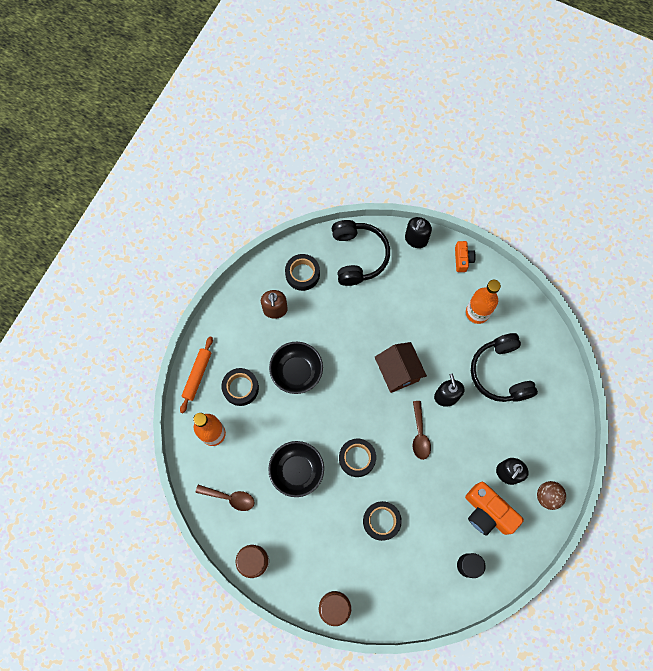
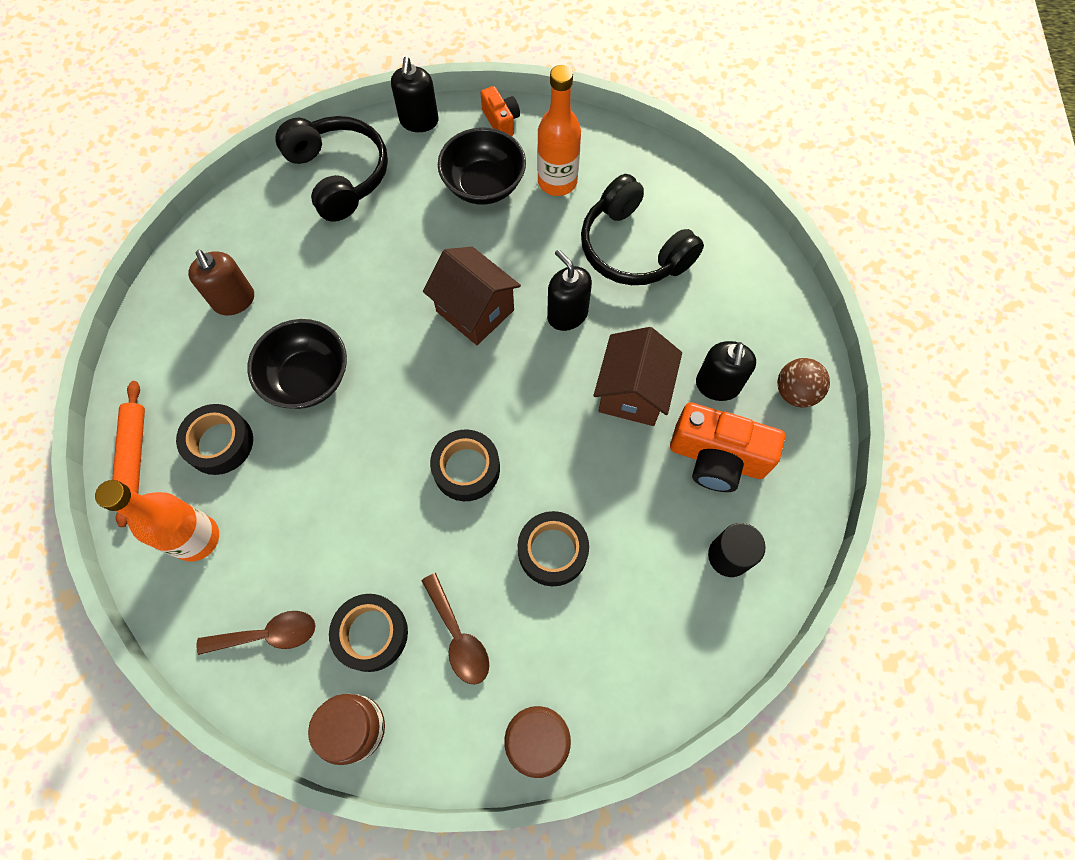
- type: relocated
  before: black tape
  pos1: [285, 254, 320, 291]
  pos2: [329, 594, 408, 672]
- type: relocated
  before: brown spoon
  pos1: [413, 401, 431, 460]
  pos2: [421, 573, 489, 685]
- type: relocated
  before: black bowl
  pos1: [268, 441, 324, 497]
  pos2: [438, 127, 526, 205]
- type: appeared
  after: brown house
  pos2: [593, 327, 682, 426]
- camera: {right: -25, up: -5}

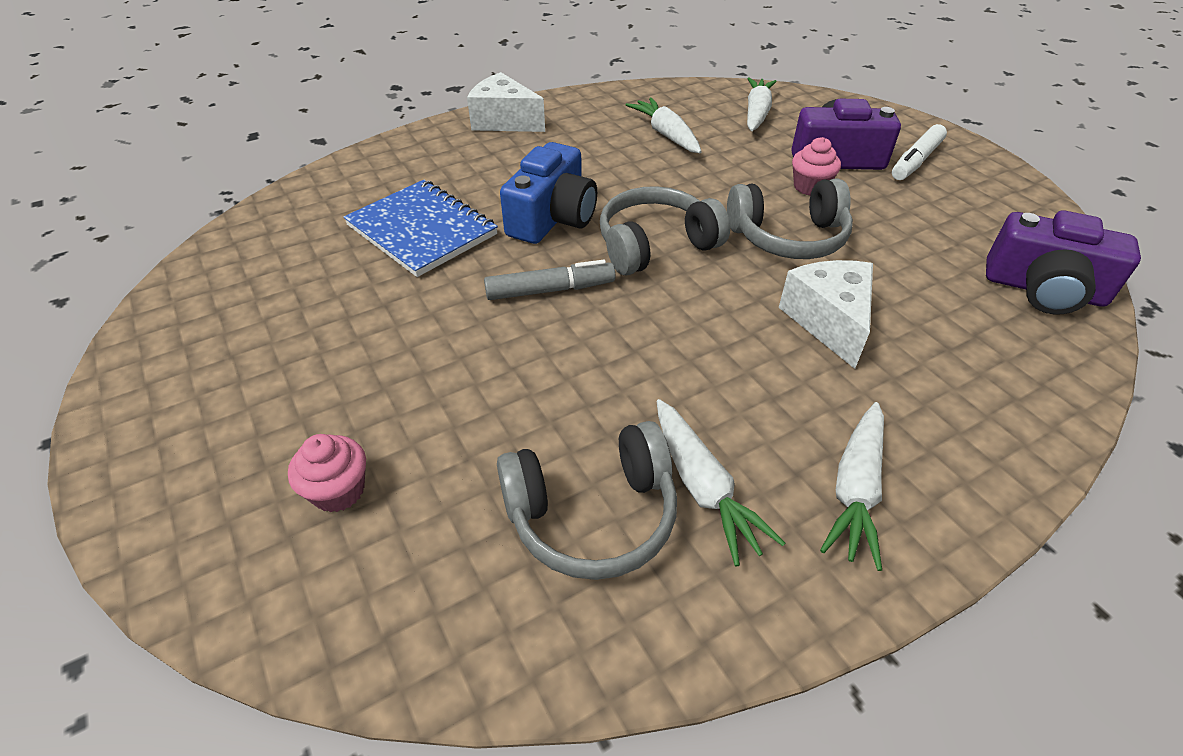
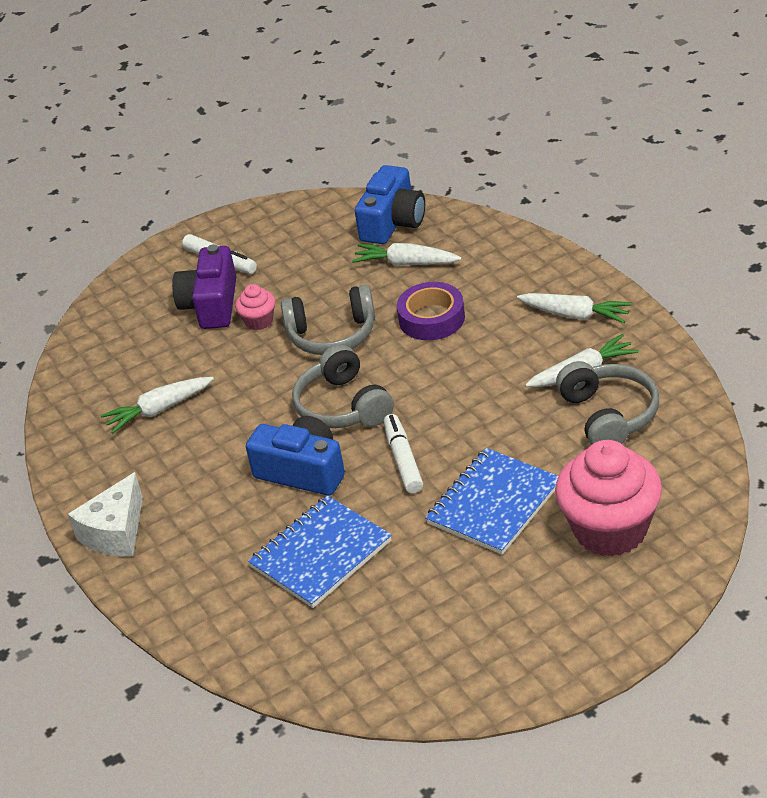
- type: relocated
  before: white carrot
  pos1: [747, 77, 777, 131]
  pos2: [352, 243, 462, 266]
- type: spun
  before: grey headphones
  pos1: [727, 178, 853, 259]
  pos2: [281, 285, 375, 355]
  turn: 90
- type: colour
  before: purple camera
  after: blue camera
  pos1: [986, 210, 1141, 315]
  pos2: [355, 165, 425, 244]
- type: colour
  before: grey marker
  after: white marker
  pos1: [484, 260, 615, 300]
  pos2: [383, 414, 423, 493]
- type: exchanged
  before: white cheese
  after: purple tape
  pos1: [779, 260, 873, 369]
  pos2: [397, 282, 465, 340]
- type: size
  before: pink cupcake
  pos1: [288, 434, 366, 512]
  pos2: [555, 440, 662, 557]
  scale: 2.19
- type: appeared
  after: blue notebook
  pos2: [425, 448, 558, 555]
- camera: {right: -85, up: -5}

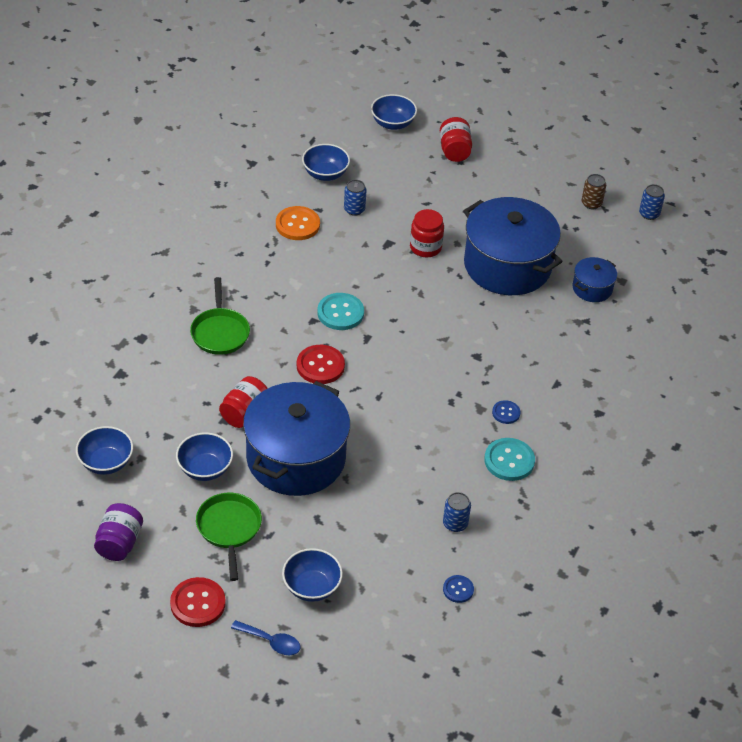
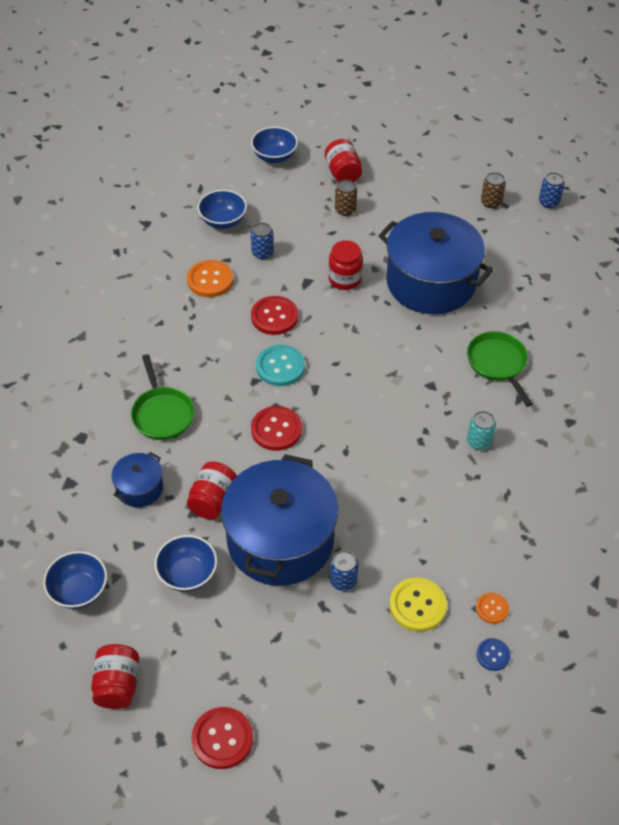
- type: relocated
  before: blue pot
  pos1: [573, 257, 617, 302]
  pos2: [112, 452, 163, 507]
- type: exchanged
  before: blue button
  after: turquoise can
  pos1: [492, 400, 521, 424]
  pos2: [467, 411, 496, 450]
- type: missing
  before: turquoise button
  pos1: [484, 438, 535, 481]
- type: relocated
  before: blue can
  pos1: [443, 492, 471, 532]
  pos2: [330, 550, 358, 591]
- type: relocated
  before: green pan
  pos1: [196, 493, 262, 581]
  pos2: [467, 331, 533, 407]
- type: colour
  before: purple jar
  after: red jar
  pos1: [94, 503, 143, 561]
  pos2: [91, 644, 139, 709]
- type: missing
  before: blue bowl
  pos1: [282, 548, 343, 602]
- type: missing
  before: blue spoon
  pos1: [231, 620, 301, 655]
- type: appeared
  after: brown can
  pos2: [335, 180, 357, 216]
- type: appeared
  after: red button
  pos2: [251, 296, 298, 335]
- type: appeared
  after: yellow button
  pos2: [389, 577, 447, 632]
- type: appeared
  after: orange button
  pos2: [476, 593, 509, 624]
- camera: {right: -10, up: 5}

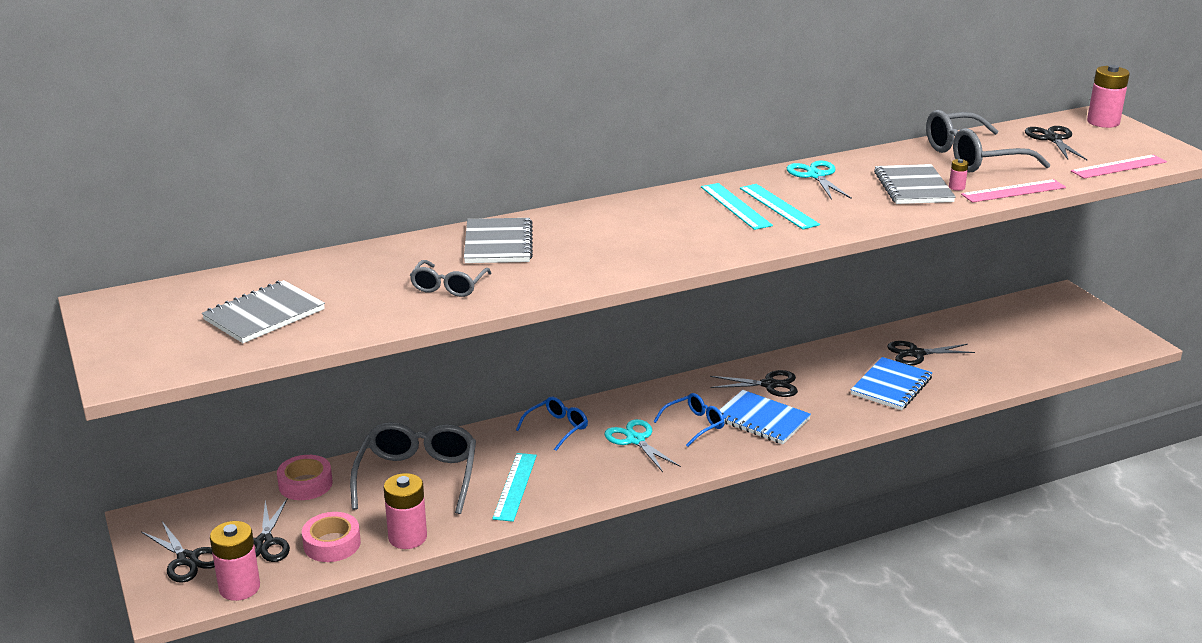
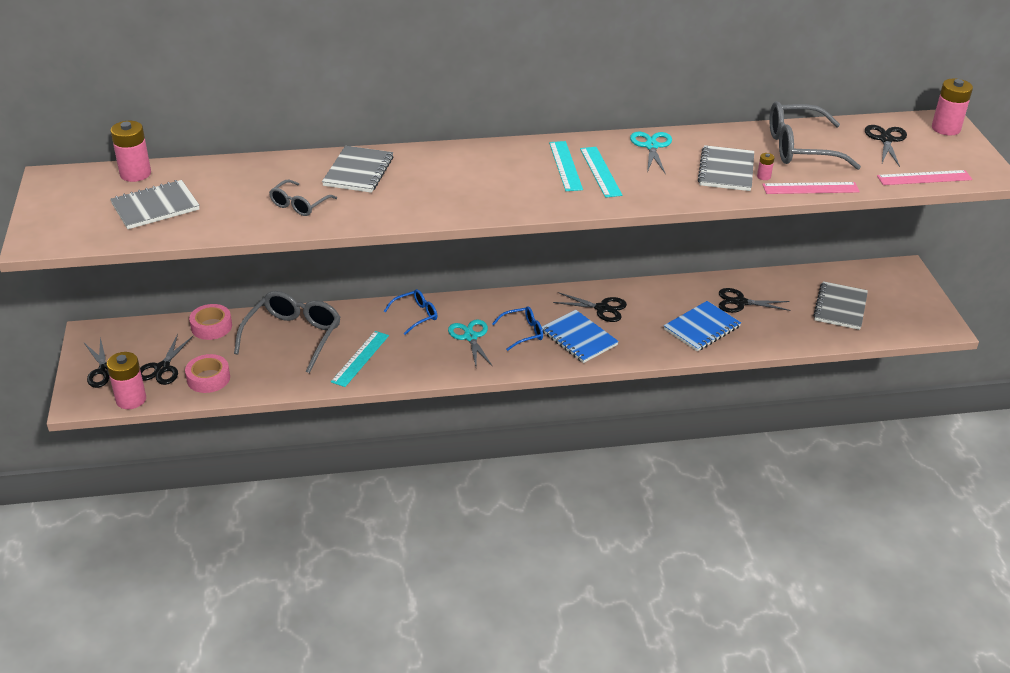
- type: relocated
  before: pink battery
  pos1: [384, 473, 427, 549]
  pos2: [110, 121, 151, 182]
- type: appeared
  after: grey notebook
  pos2: [813, 281, 868, 330]
- camera: {right: 15, up: 10}

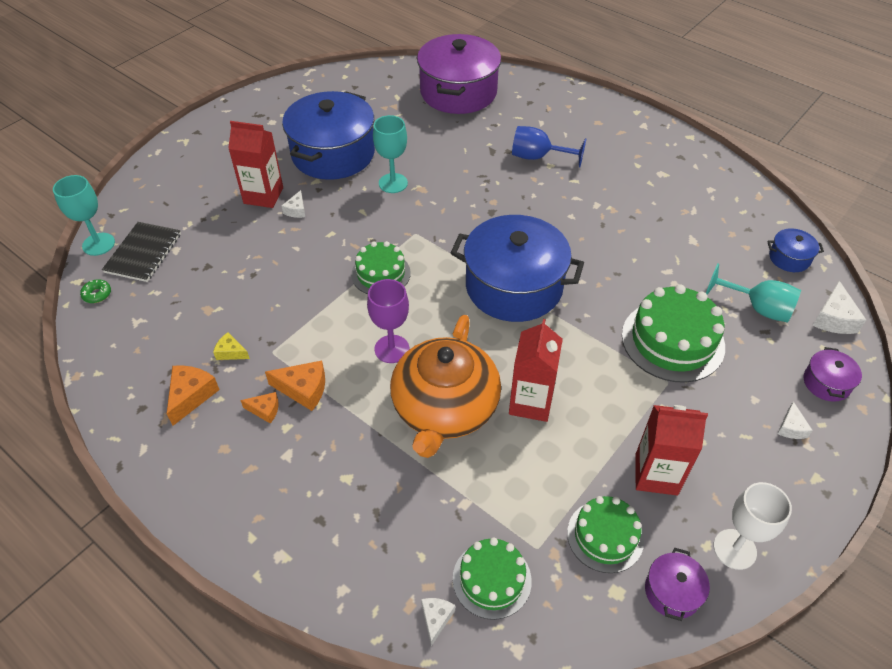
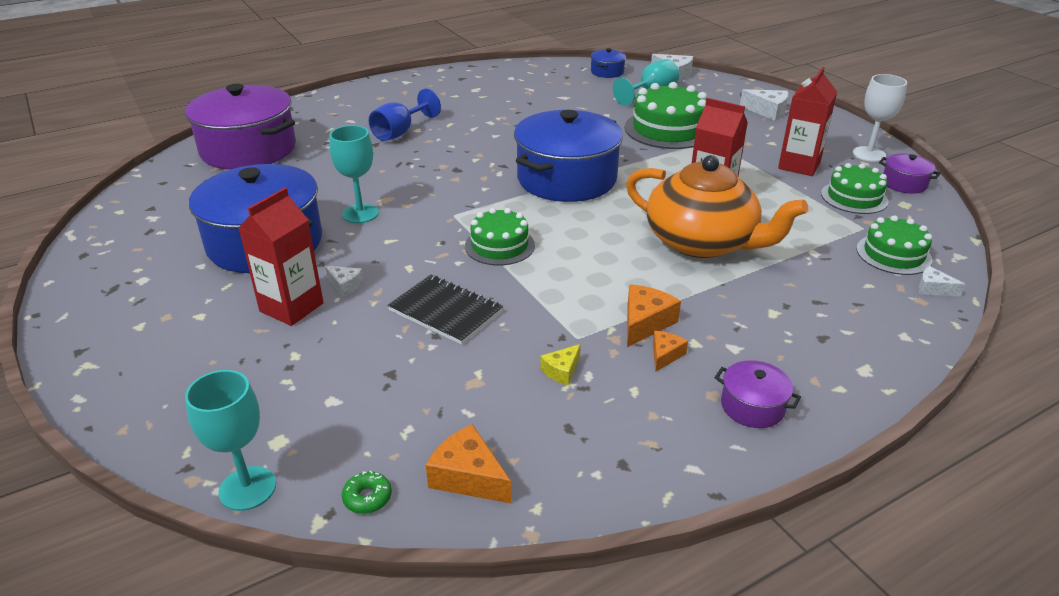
- type: relocated
  before: black notebook
  pos1: [102, 222, 181, 282]
  pos2: [387, 275, 503, 345]
- type: missing
  before: purple goblet
  pos1: [367, 279, 409, 363]
- type: relocated
  before: purple pot
  pos1: [804, 347, 862, 402]
  pos2: [715, 360, 801, 428]
- type: relocated
  before: orange cheese
  pos1: [167, 365, 220, 426]
  pos2: [426, 424, 512, 504]
- type: size
  before: white cheese
  pos1: [778, 401, 813, 439]
  pos2: [740, 89, 789, 121]
  scale: 1.64
- camera: {right: -70, up: -15}

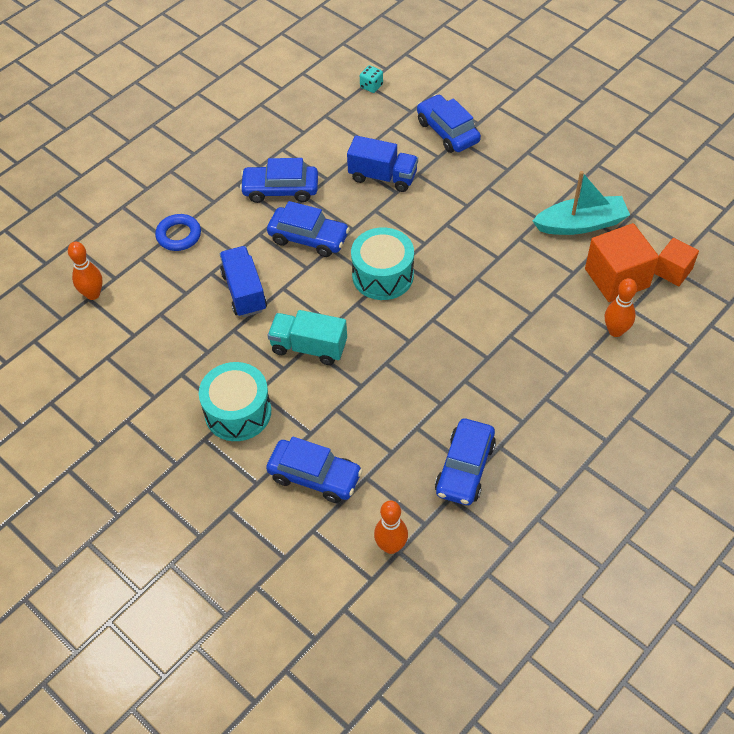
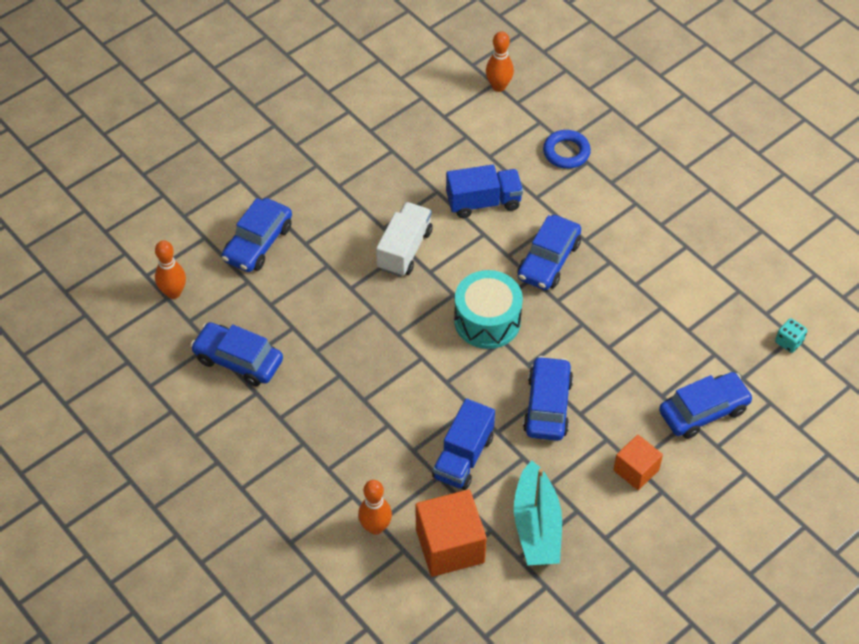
- type: relocated
  before: blue truck
  pos1: [347, 135, 418, 192]
  pos2: [432, 399, 495, 490]
- type: relocated
  before: blue car
  pos1: [240, 158, 318, 203]
  pos2: [523, 356, 573, 441]
- type: relocated
  before: orange cube
  pos1: [654, 238, 699, 286]
  pos2: [613, 435, 663, 490]
- type: colour
  before: turquoise truck
  after: white truck
  pos1: [268, 310, 347, 365]
  pos2: [376, 202, 433, 277]
- type: missing
  before: turquoise drum
  pos1: [199, 362, 271, 441]
- camera: {right: 95, up: 0}

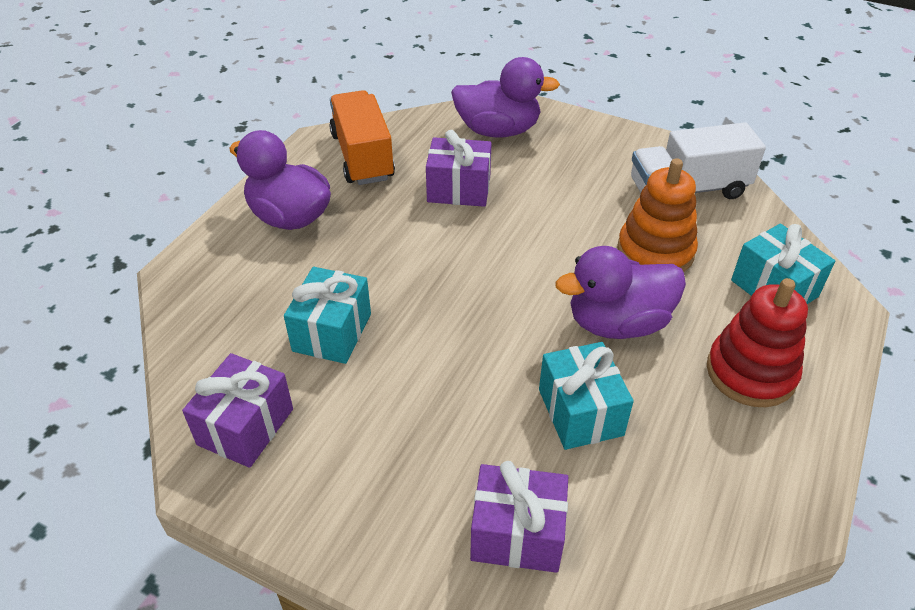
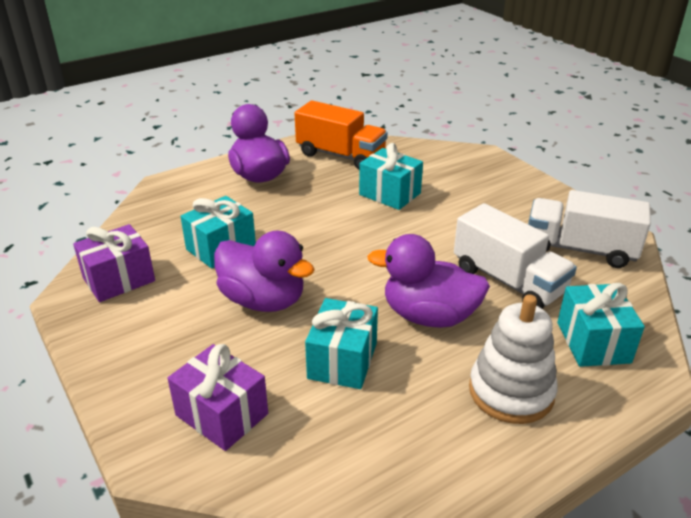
- type: relocated
  before: purple duck
  pos1: [451, 57, 560, 138]
  pos2: [214, 231, 315, 312]
- type: spun
  before: orange truck
  pos1: [329, 90, 395, 185]
  pos2: [294, 101, 388, 170]
  turn: 105
- type: colour
  before: purple gift
  after: turquoise gift
  pos1: [426, 130, 492, 207]
  pos2: [359, 143, 423, 210]
- type: exchanged
  before: orange stacking toy
  after: white truck
  pos1: [617, 158, 698, 272]
  pos2: [454, 203, 577, 309]
- type: colour
  before: red stacking toy
  after: white stacking toy
  pos1: [707, 278, 808, 407]
  pos2: [469, 295, 558, 424]
- camera: {right: 30, up: -10}

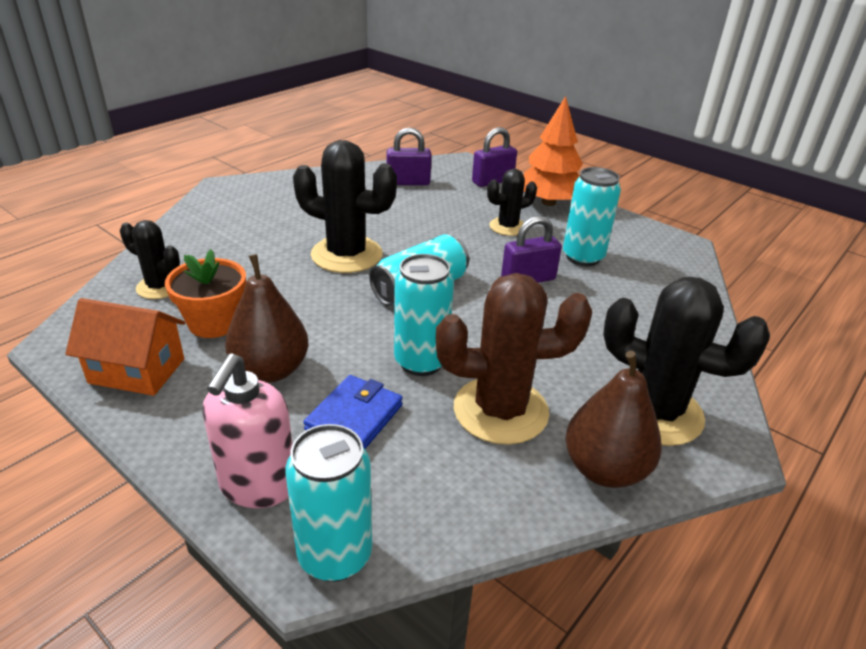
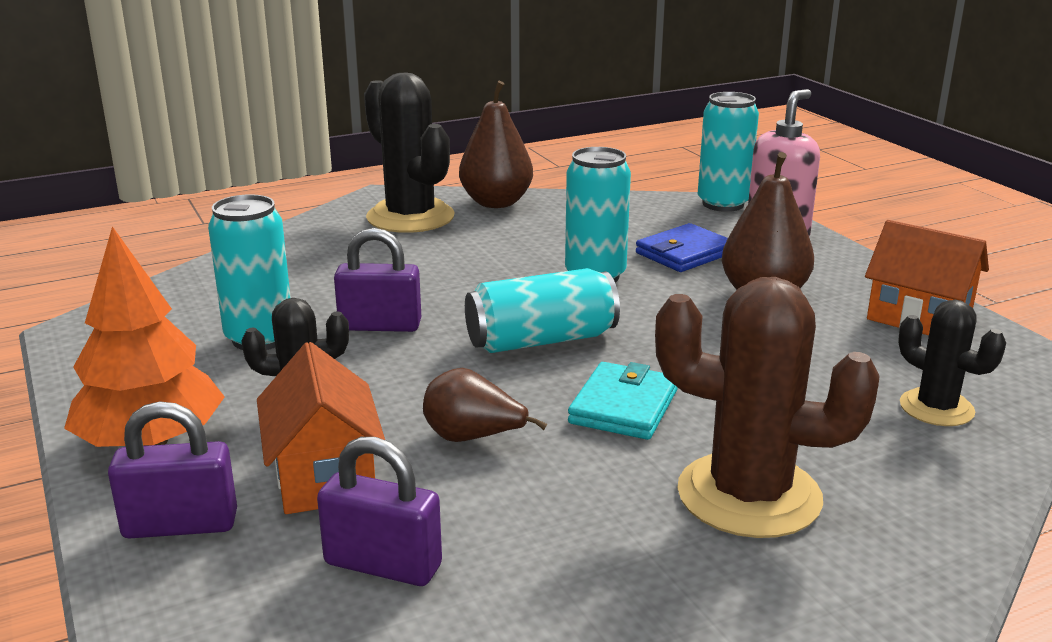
- type: exchanged
  before: black cactus
  after: turquoise wallet
  pos1: [293, 140, 397, 273]
  pos2: [568, 362, 678, 440]
- type: missing
  before: orange flower pot
  pos1: [165, 249, 246, 338]
- type: relocated
  before: brown cactus
  pos1: [436, 273, 592, 445]
  pos2: [655, 277, 880, 538]
- type: appeared
  after: orange house
  pos2: [257, 342, 385, 514]
- type: appeared
  after: brown pear
  pos2: [423, 368, 547, 442]
- camera: {right: -155, up: -10}

